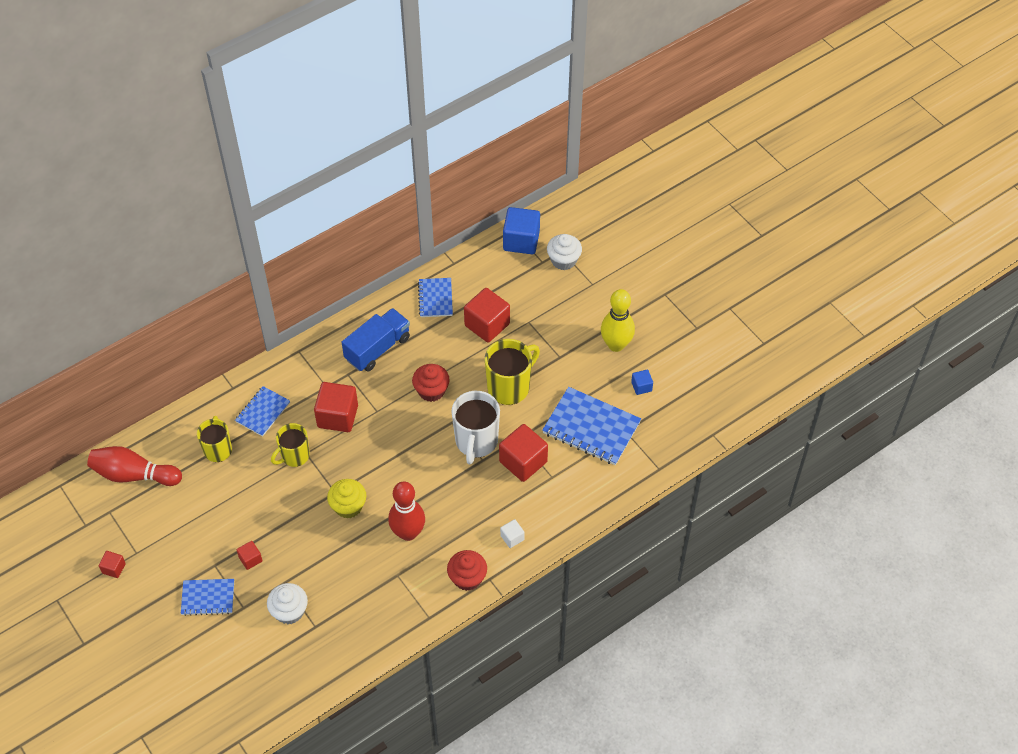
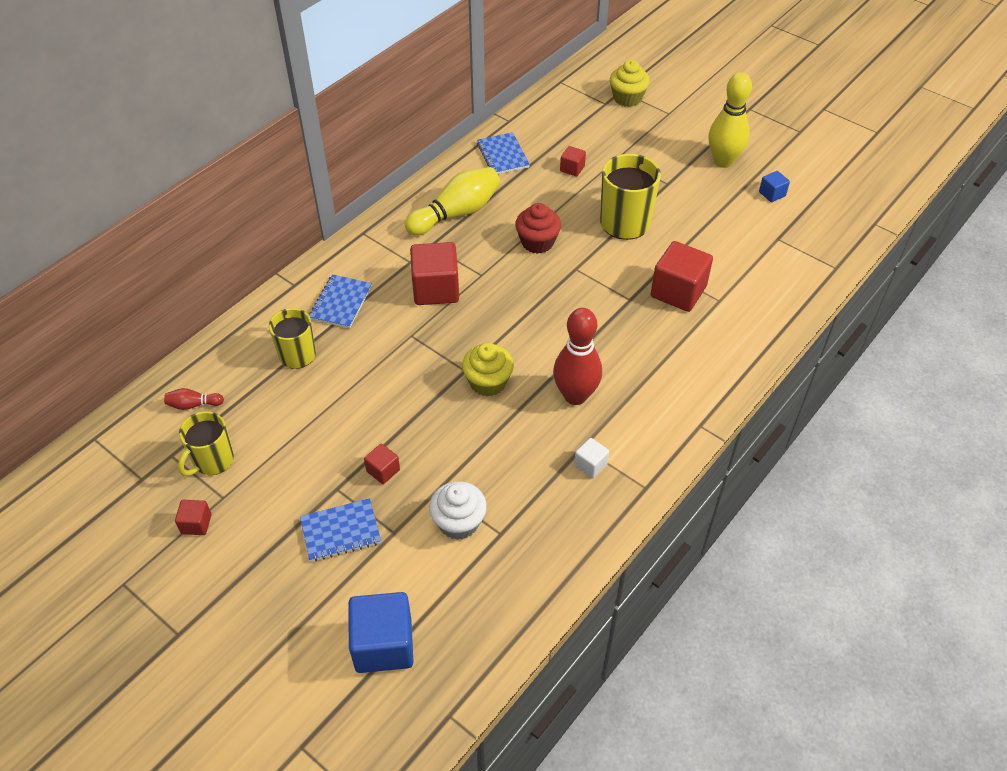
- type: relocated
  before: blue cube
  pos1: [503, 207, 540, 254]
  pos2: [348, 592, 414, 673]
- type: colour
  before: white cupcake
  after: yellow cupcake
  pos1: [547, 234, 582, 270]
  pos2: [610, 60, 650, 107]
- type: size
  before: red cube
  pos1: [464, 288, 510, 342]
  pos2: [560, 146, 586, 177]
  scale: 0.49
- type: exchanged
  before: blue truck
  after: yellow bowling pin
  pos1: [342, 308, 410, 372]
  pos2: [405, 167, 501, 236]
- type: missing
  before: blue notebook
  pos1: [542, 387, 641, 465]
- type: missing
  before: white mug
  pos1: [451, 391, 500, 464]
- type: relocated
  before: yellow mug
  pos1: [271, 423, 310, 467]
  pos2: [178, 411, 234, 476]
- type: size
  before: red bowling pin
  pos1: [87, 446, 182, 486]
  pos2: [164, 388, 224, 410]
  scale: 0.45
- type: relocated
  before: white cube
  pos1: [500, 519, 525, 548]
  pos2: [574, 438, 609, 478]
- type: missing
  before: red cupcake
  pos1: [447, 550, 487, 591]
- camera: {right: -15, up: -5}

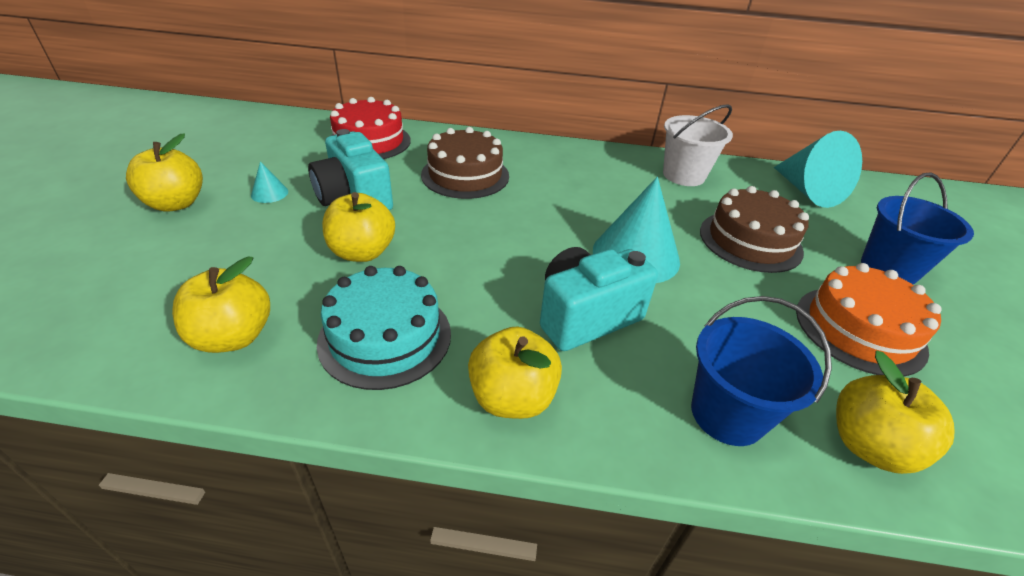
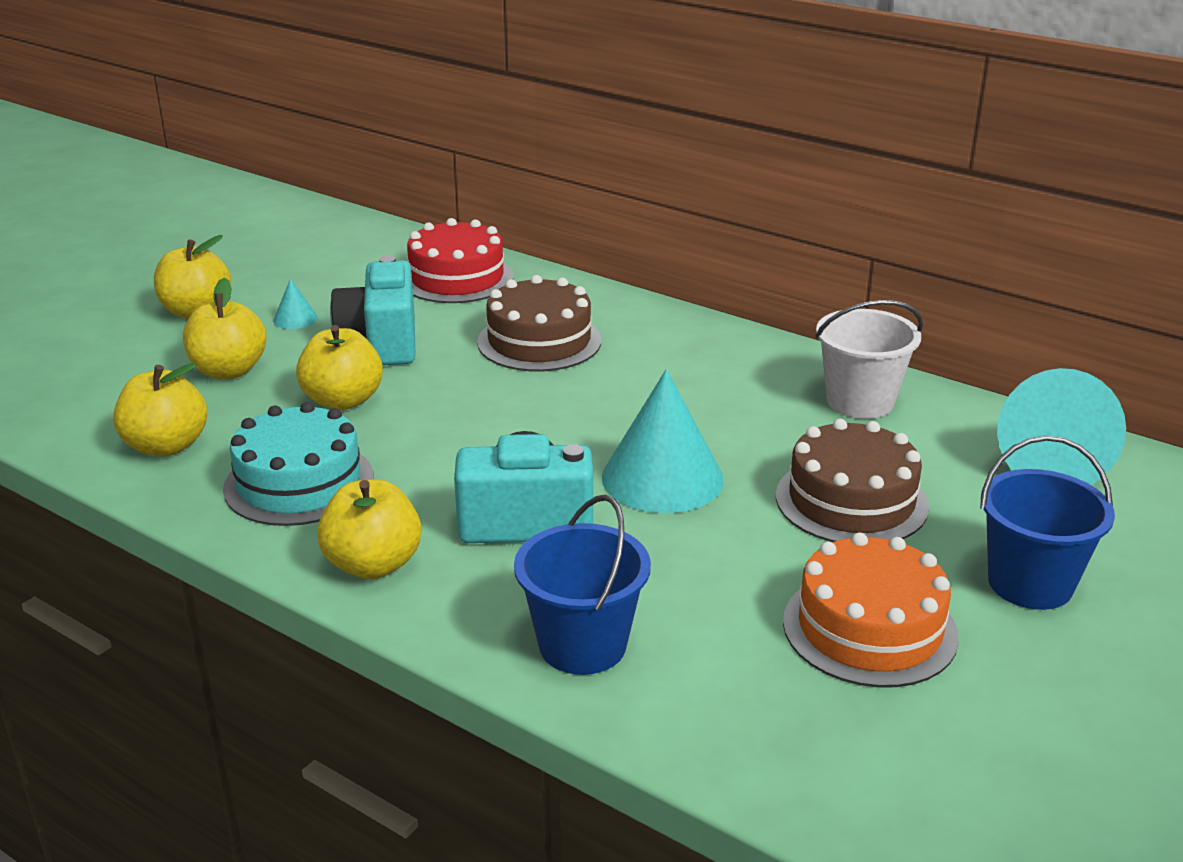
- type: relocated
  before: yellow apple
  pos1: [836, 351, 954, 474]
  pos2: [183, 278, 267, 379]
- camera: {right: 30, up: -10}

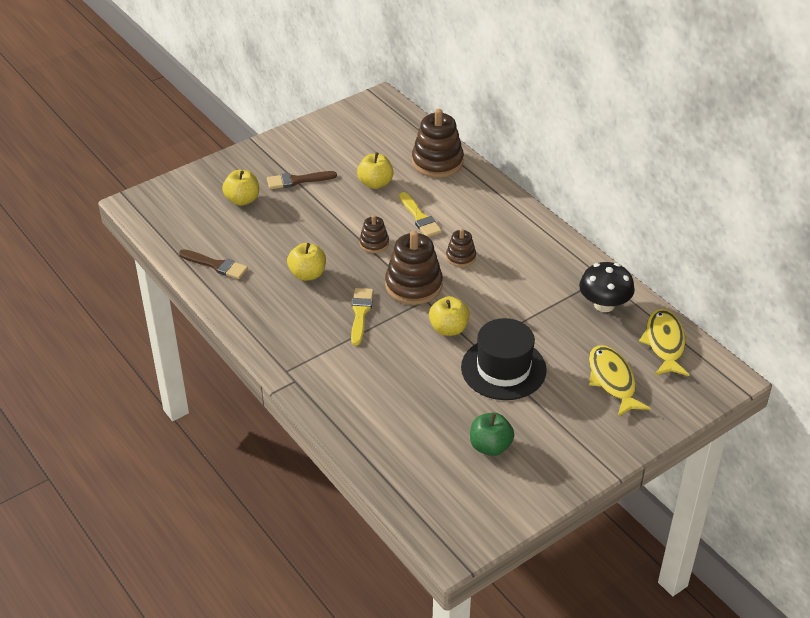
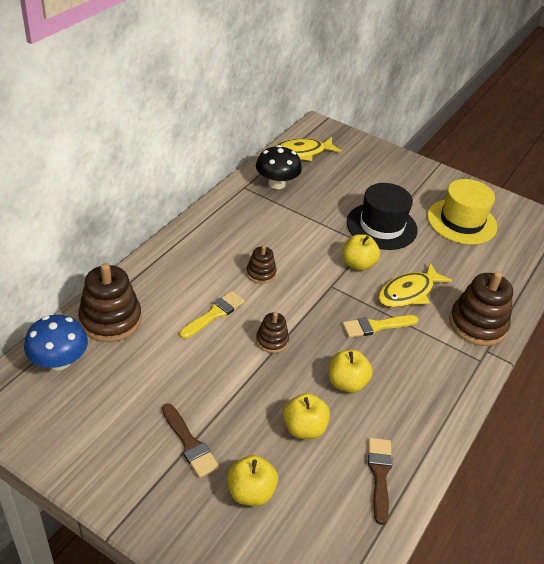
- type: relocated
  before: yellow apple
  pos1: [357, 152, 394, 189]
  pos2: [283, 393, 330, 439]
- type: relocated
  before: brown stacking toy
  pos1: [385, 230, 443, 305]
  pos2: [449, 271, 513, 346]
- type: relocated
  before: yellow fish
  pos1: [589, 345, 651, 417]
  pos2: [378, 263, 452, 308]
- type: exchanged
  before: green apple
  after: yellow hat
  pos1: [470, 412, 514, 456]
  pos2: [427, 179, 497, 245]
- type: appeared
  after: blue mushroom
  pos2: [24, 315, 88, 370]
- camera: {right: -115, up: 0}

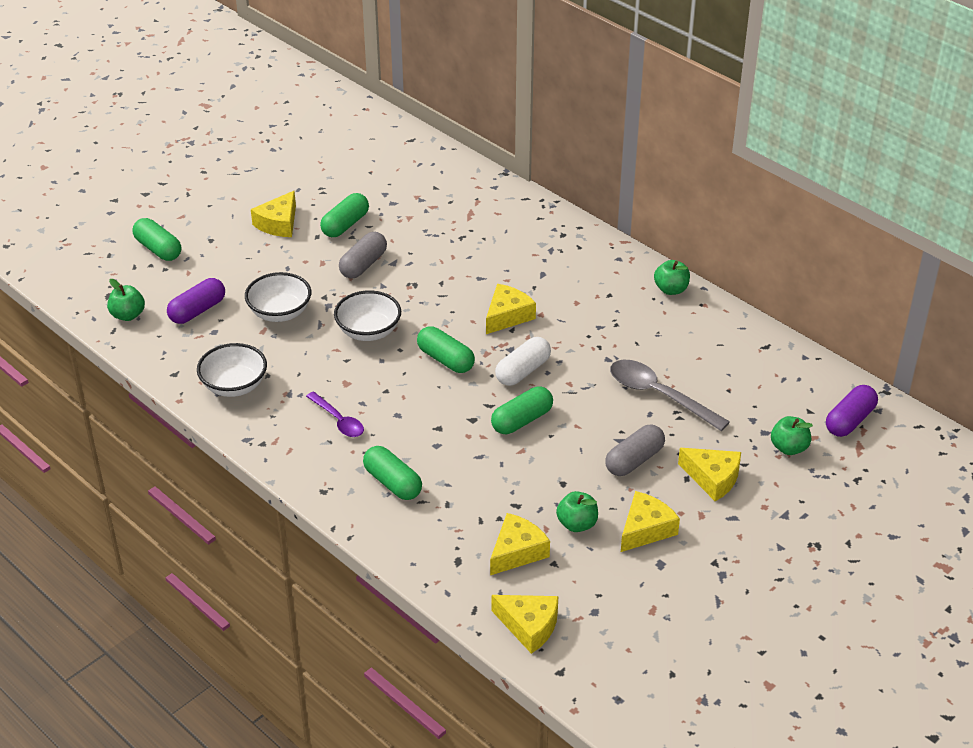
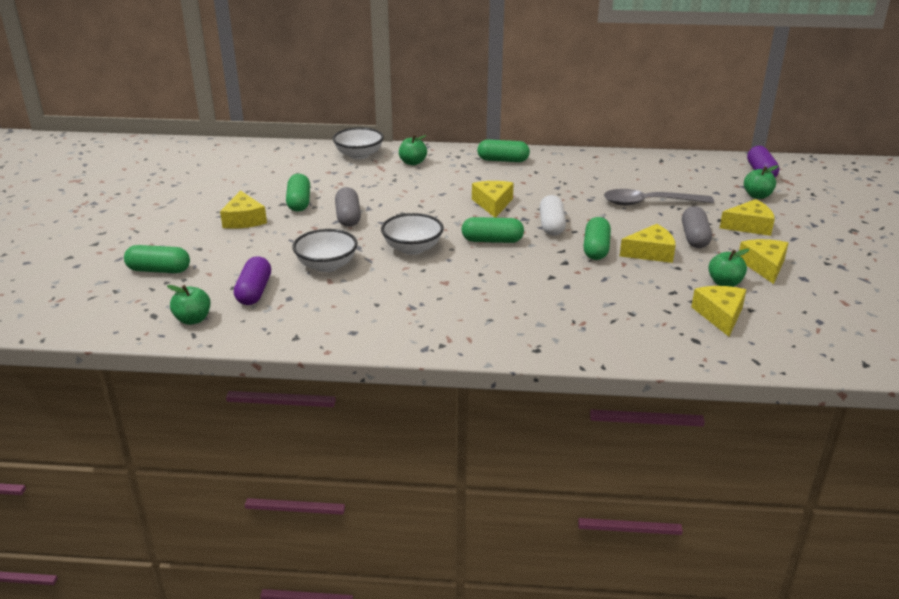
- type: relocated
  before: green apple
  pos1: [654, 260, 690, 295]
  pos2: [399, 135, 427, 165]
- type: relocated
  before: white bowl
  pos1: [197, 343, 267, 397]
  pos2: [332, 127, 384, 160]
- type: missing
  before: purple spoon
  pos1: [306, 392, 364, 437]
- type: relocated
  before: green capsule
  pos1: [363, 446, 422, 500]
  pos2: [477, 139, 530, 162]
- type: relocated
  before: yellow cheese
  pos1: [492, 595, 558, 654]
  pos2: [620, 224, 676, 263]
- camera: {right: -40, up: -10}

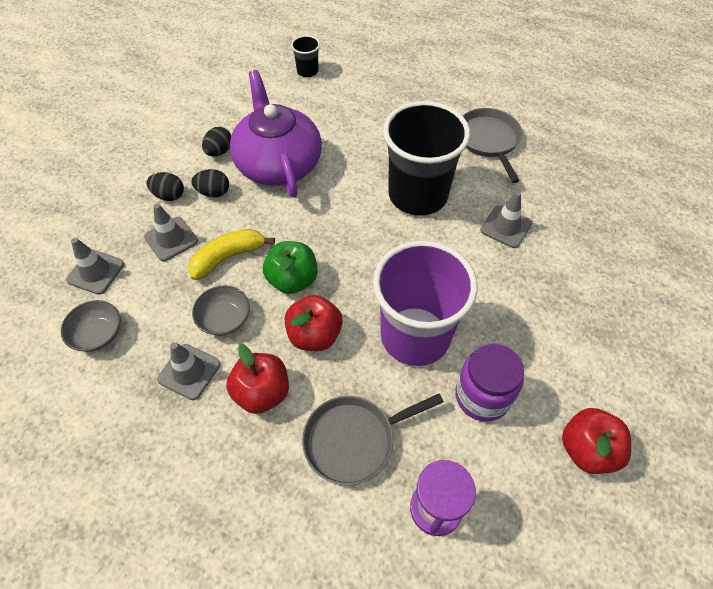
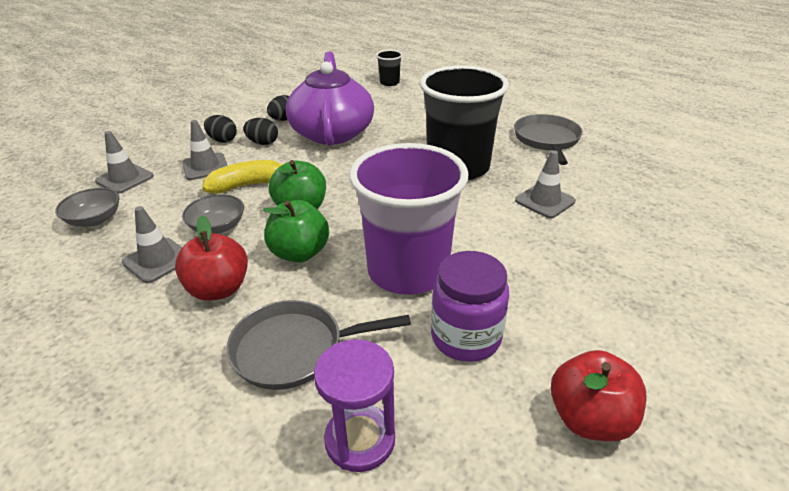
- type: colour
  before: red apple
  after: green apple
  pos1: [285, 295, 343, 351]
  pos2: [263, 200, 329, 263]
- camera: {right: 15, up: -20}

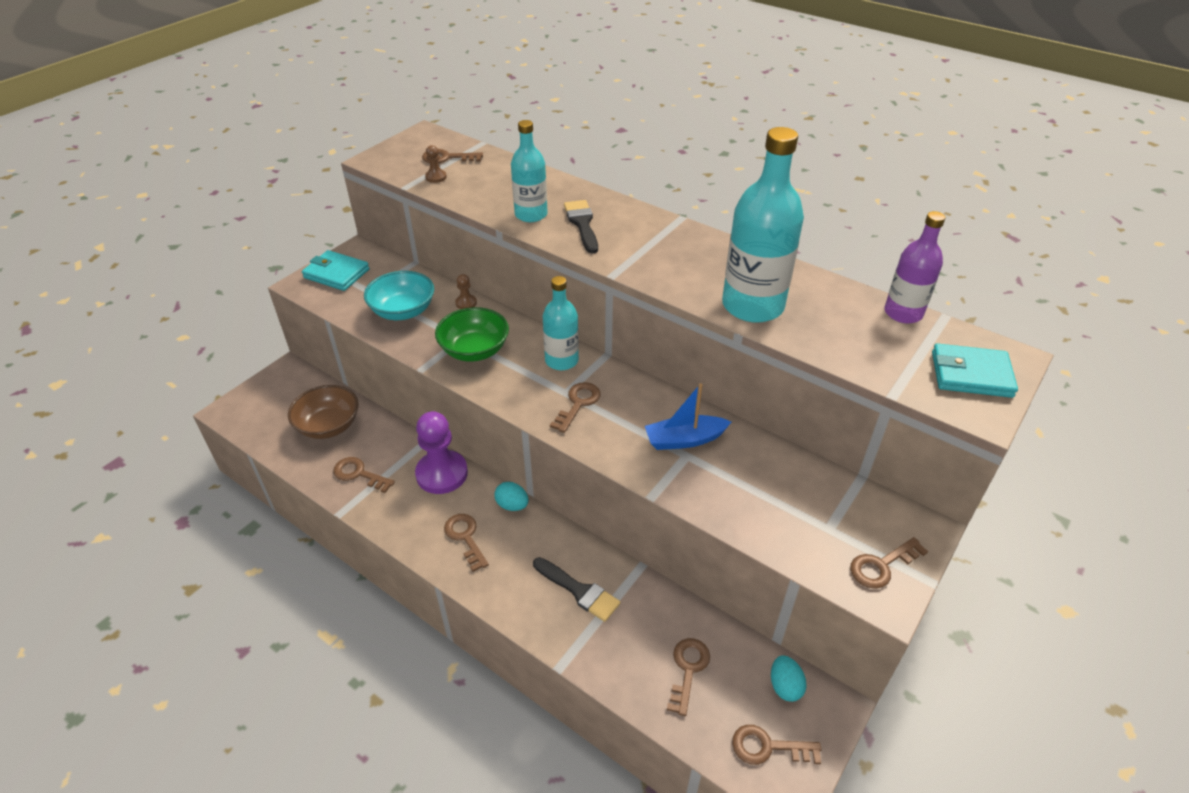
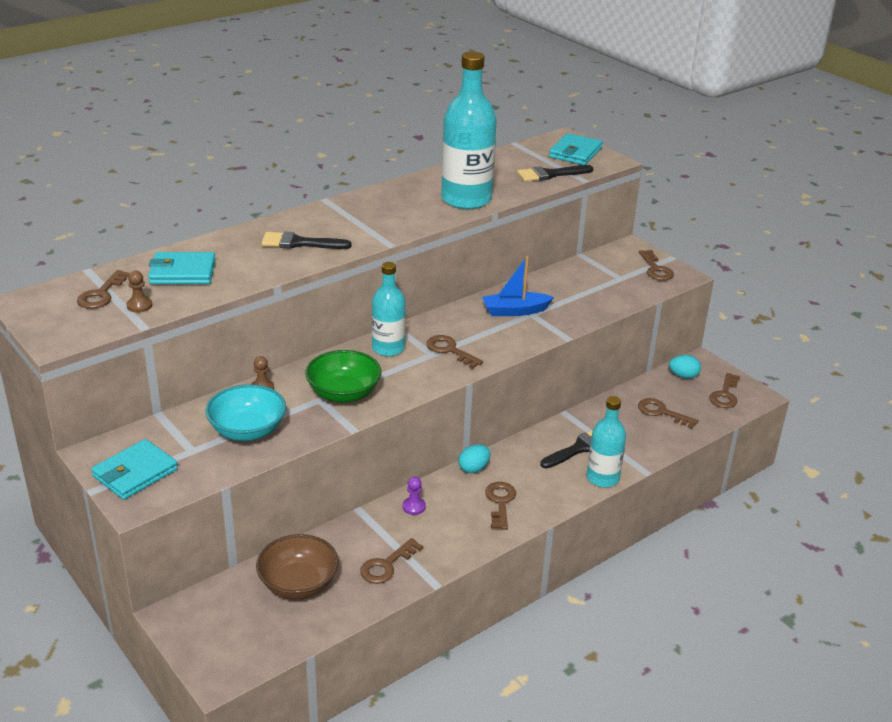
- type: relocated
  before: turquoise bottle
  pos1: [511, 120, 548, 222]
  pos2: [587, 396, 626, 487]
- type: missing
  before: purple bottle
  pos1: [884, 211, 945, 324]
- type: spun
  before: blue boat
  pos1: [645, 383, 731, 450]
  pos2: [482, 256, 554, 316]
  turn: 75
- type: size
  before: purple pawn
  pos1: [415, 411, 468, 494]
  pos2: [402, 477, 426, 515]
  scale: 0.44
- type: spun
  before: brown key
  pos1: [444, 514, 489, 572]
  pos2: [485, 482, 516, 530]
  turn: 105
- type: appeared
  after: black brush
  pos2: [517, 165, 593, 182]
- type: appeared
  after: turquoise wallet
  pos2: [148, 252, 216, 284]
- camera: {right: -75, up: -10}

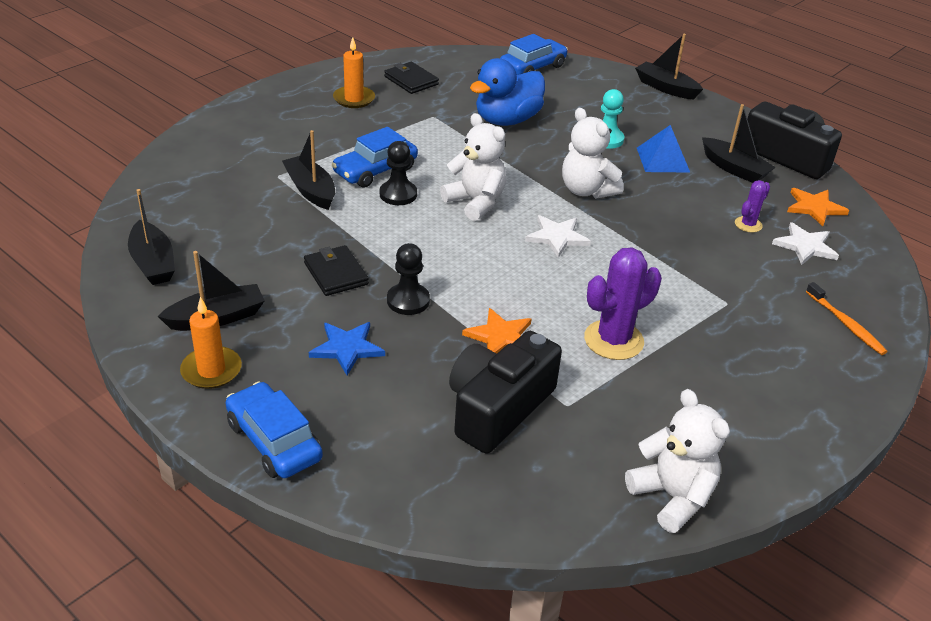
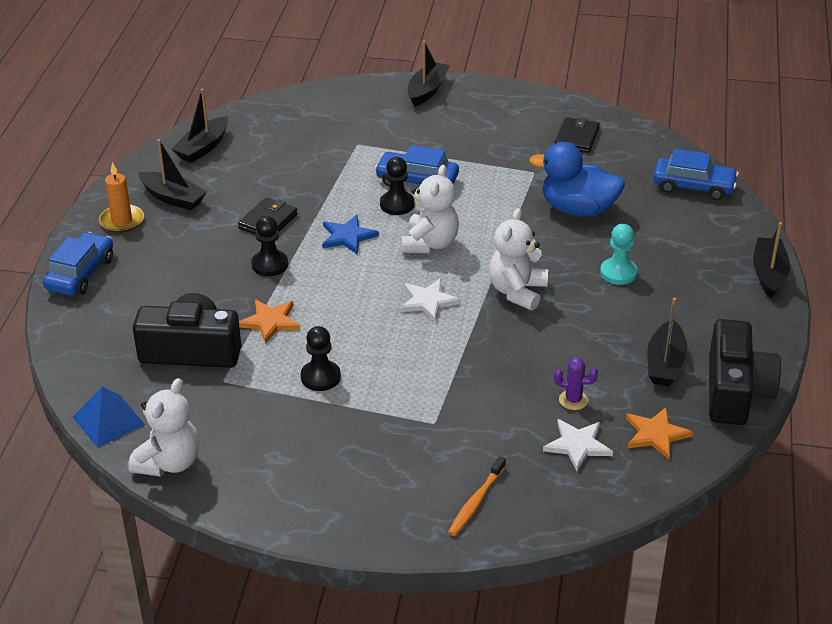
- type: missing
  before: orange candle
  pos1: [333, 37, 375, 108]
- type: relocated
  before: blue pyramid
  pos1: [637, 125, 690, 173]
  pos2: [73, 386, 145, 447]
- type: relocated
  before: black boat
  pos1: [282, 130, 335, 210]
  pos2: [408, 41, 450, 107]
- type: exchanged
  before: purple cactus
  after: black pawn
  pos1: [584, 248, 662, 360]
  pos2: [301, 326, 341, 391]
- type: relocated
  before: blue star
  pos1: [309, 322, 385, 375]
  pos2: [322, 215, 379, 255]
- camera: {right: 60, up: 0}

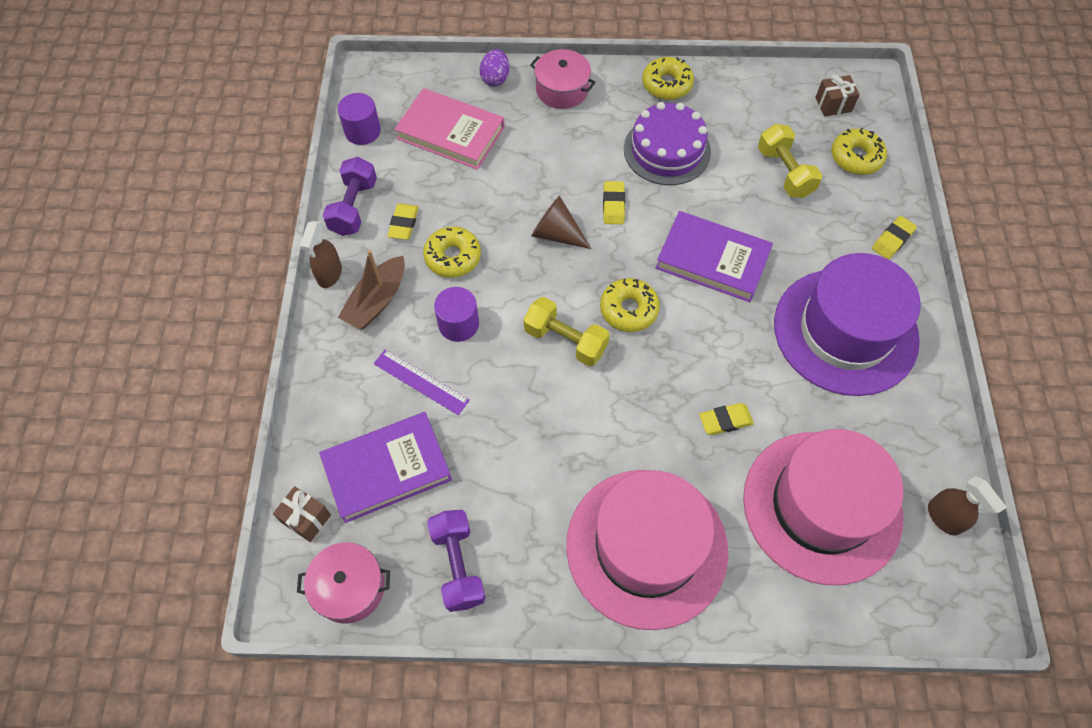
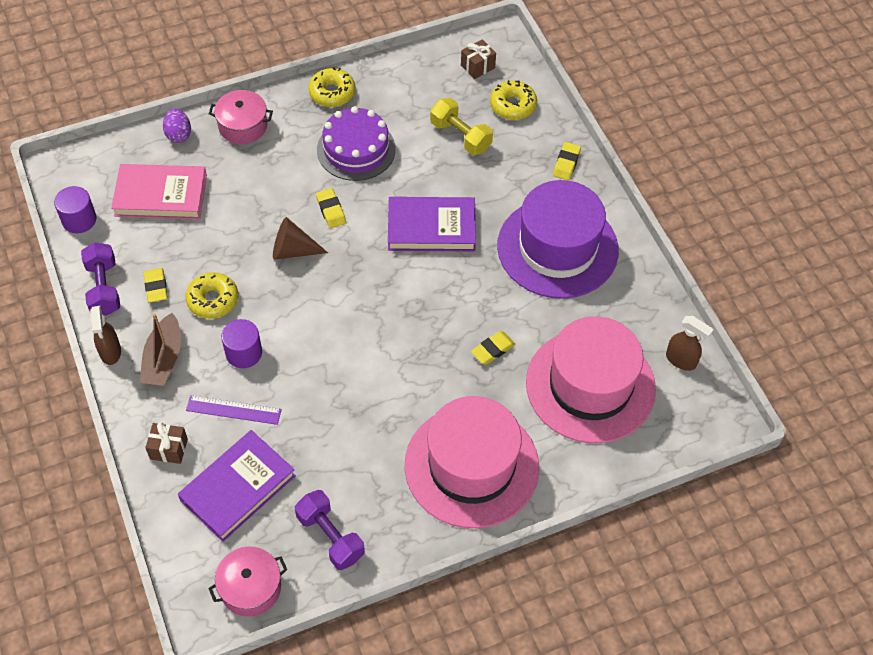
- type: missing
  before: yellow donut
  pos1: [600, 278, 660, 332]
- type: missing
  before: yellow dumbbell
  pos1: [524, 297, 610, 366]
- type: relocated
  before: brown gift
  pos1: [273, 486, 331, 542]
  pos2: [145, 422, 188, 464]
- camera: {right: -25, up: -5}

